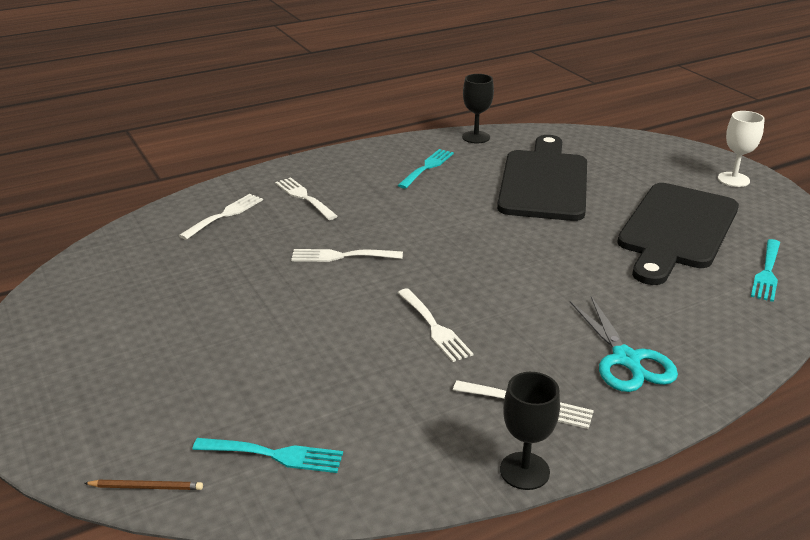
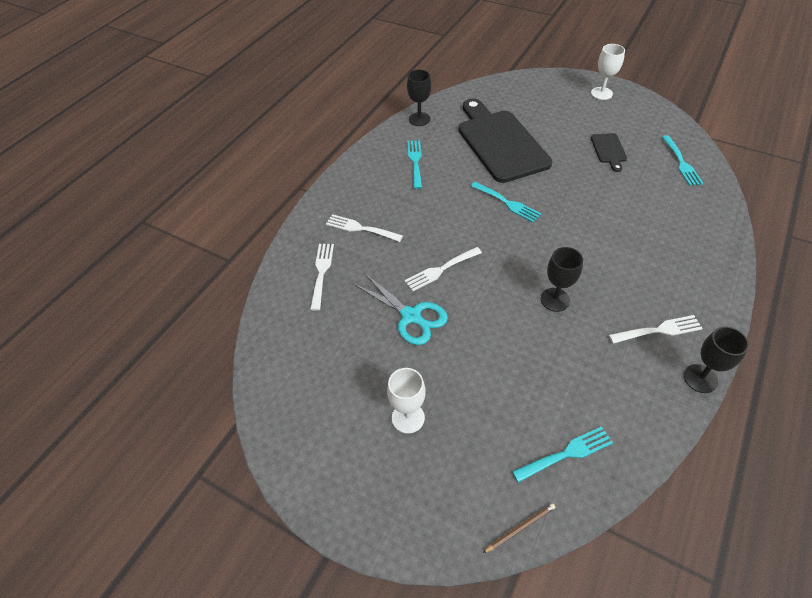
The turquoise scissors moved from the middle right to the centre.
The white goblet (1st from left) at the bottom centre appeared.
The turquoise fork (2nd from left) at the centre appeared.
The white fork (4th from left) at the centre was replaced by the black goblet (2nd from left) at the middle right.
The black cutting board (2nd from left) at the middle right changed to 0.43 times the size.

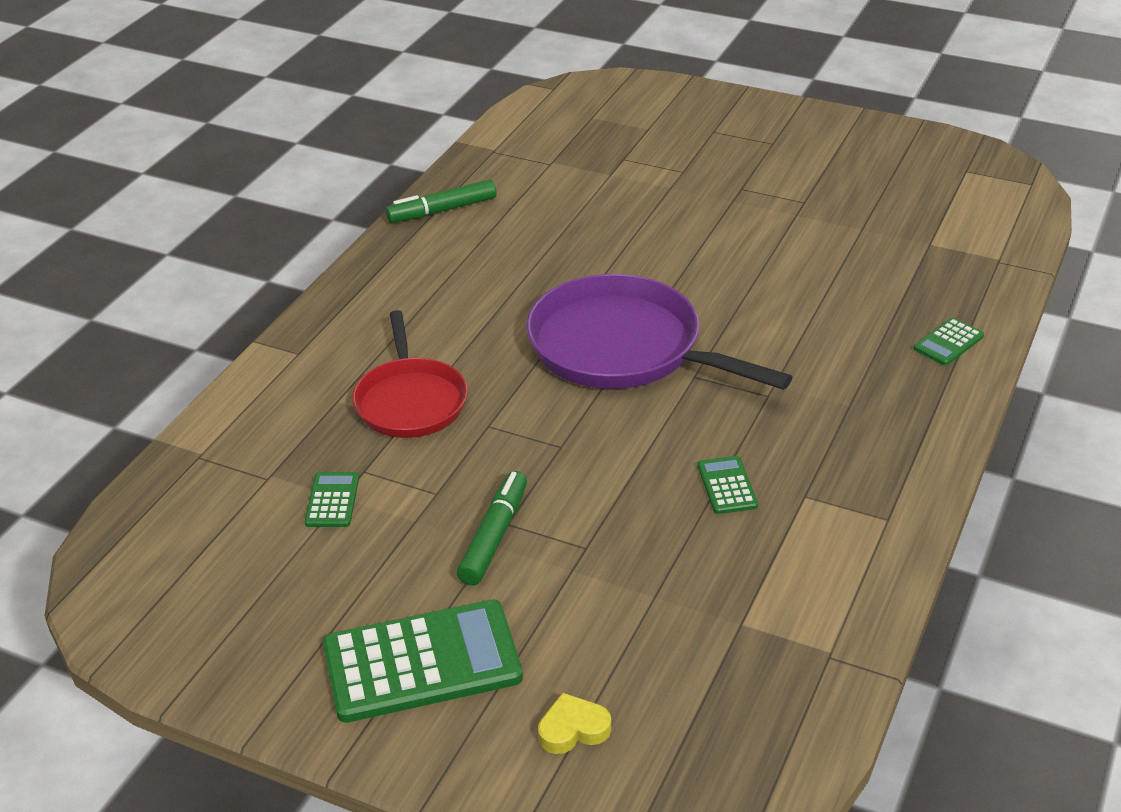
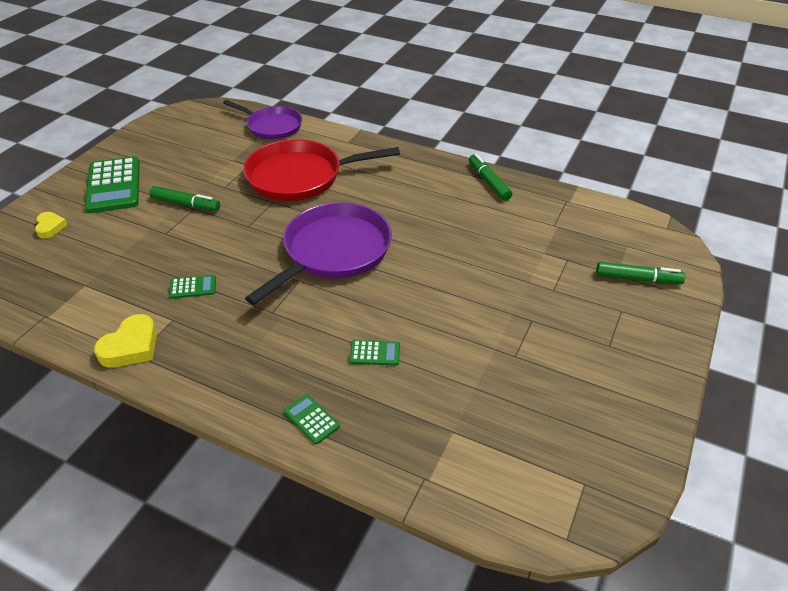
The yellow heart (2nd from left) at the middle left appeared.
The purple pan (1st from left) at the top left appeared.
The red pan at the centre changed to 1.57 times the size.
The green calculator (1st from left in the first image) moved from the middle left to the centre.
The green marker (3rd from left) at the middle right appeared.

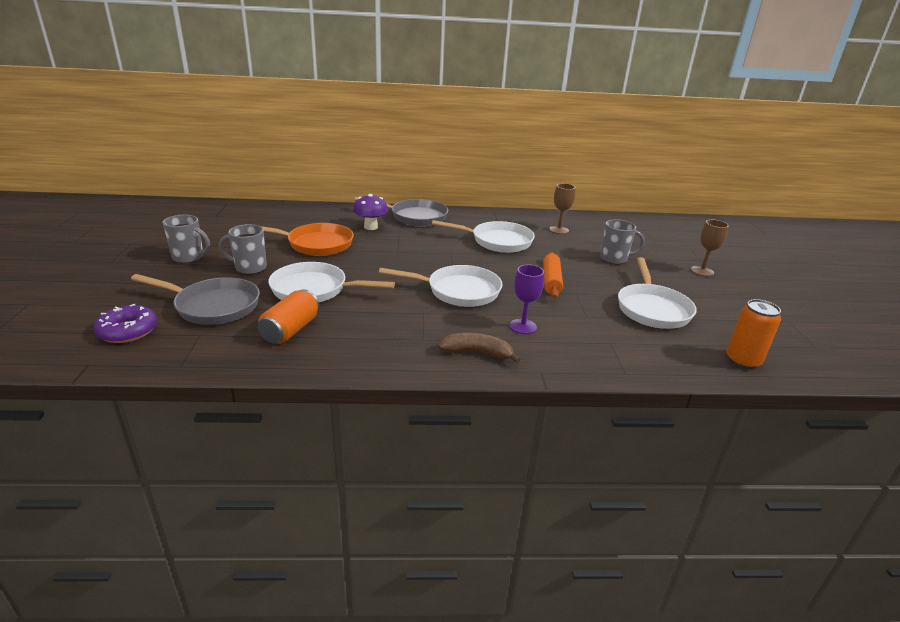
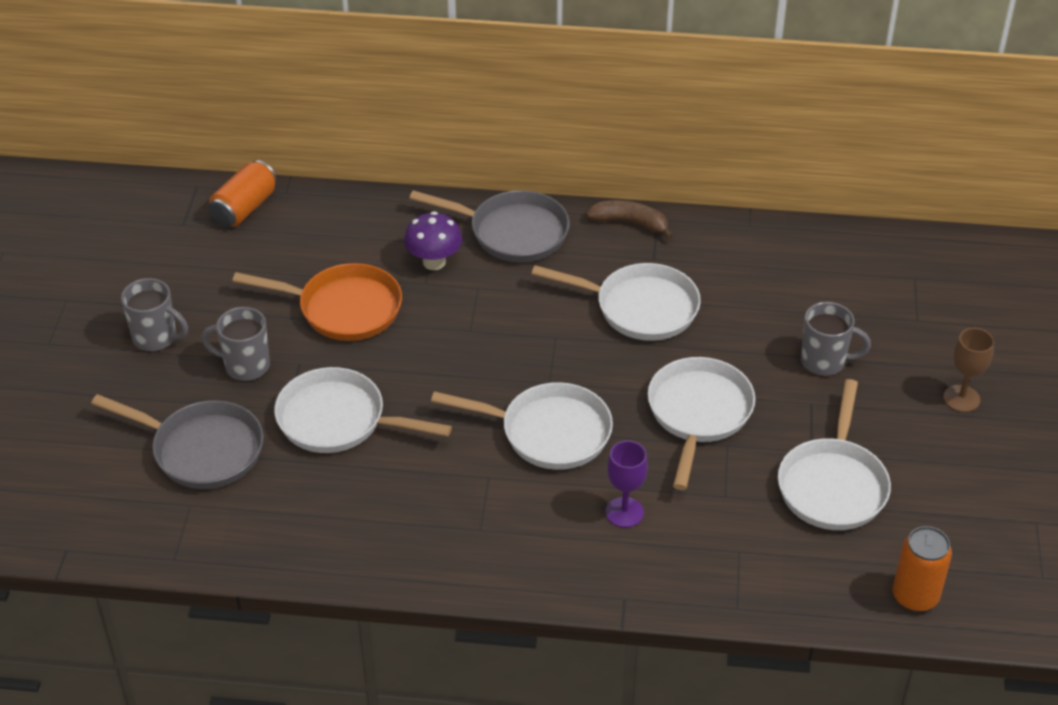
The orange can (1st from left) moved from the middle left to the top left.
The brown banana moved from the centre to the top centre.
The orange rolling pin at the centre was replaced by the white pan (4th from left) at the centre.
The purple donut at the middle left disappeared.
The brown goblet (1st from left) at the centre disappeared.

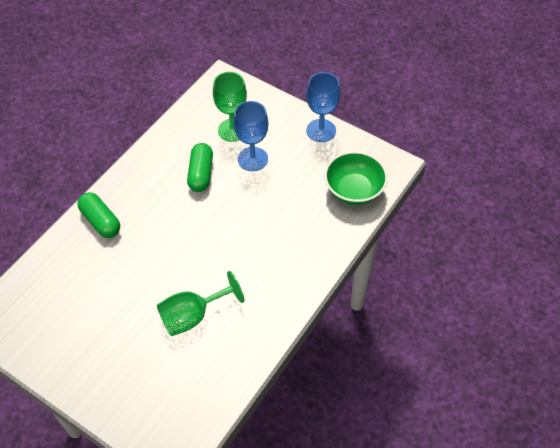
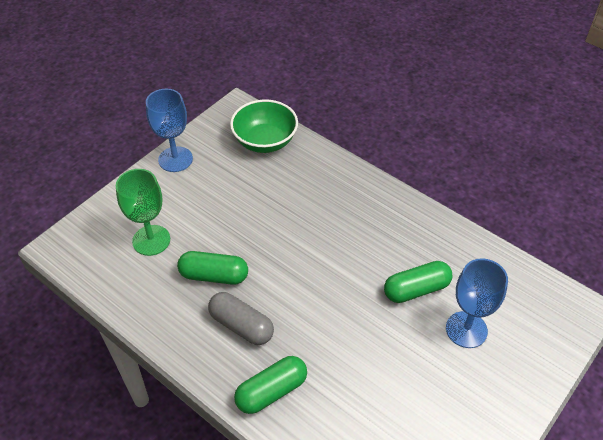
The grey capsule at the bottom centre appeared.
The green goblet (1st from left) at the bottom centre was replaced by the green capsule (3rd from left) at the middle right.
The blue goblet (1st from left in the first image) moved from the top centre to the bottom right.

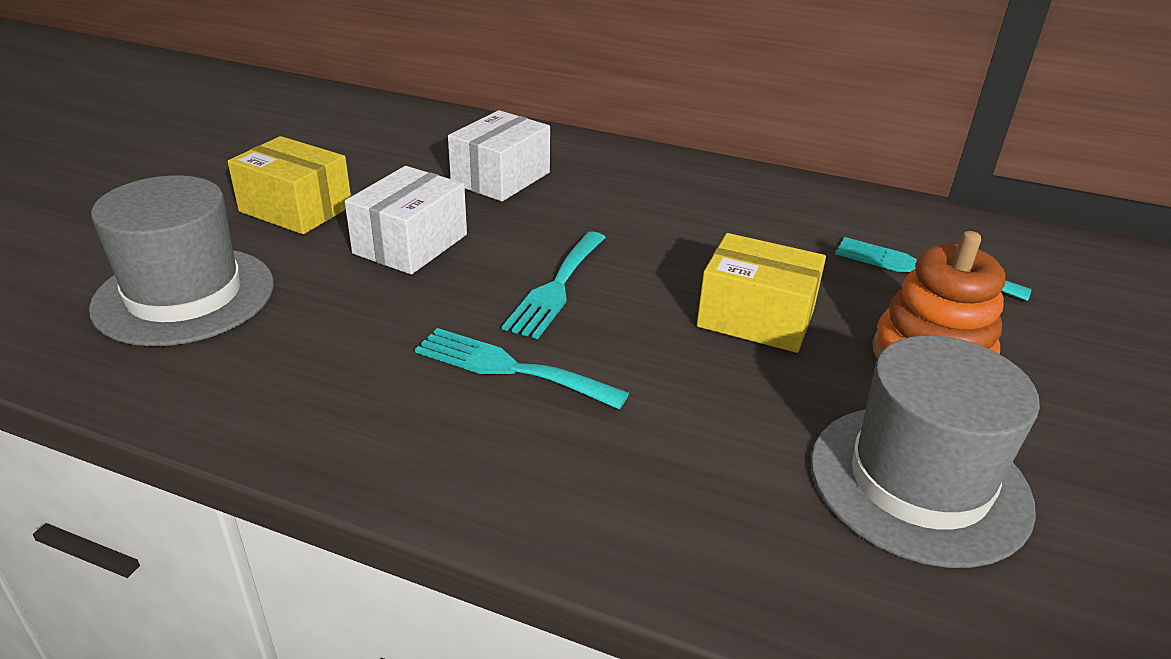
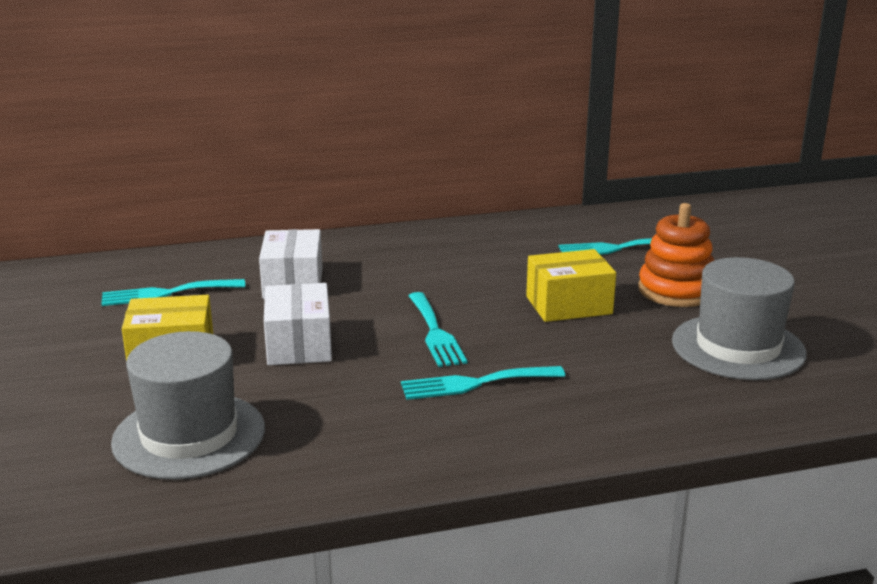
The turquoise fork (1st from left) at the middle left appeared.

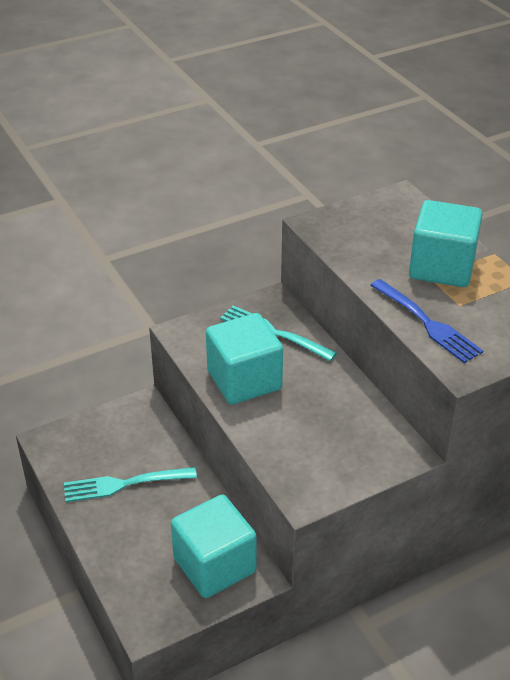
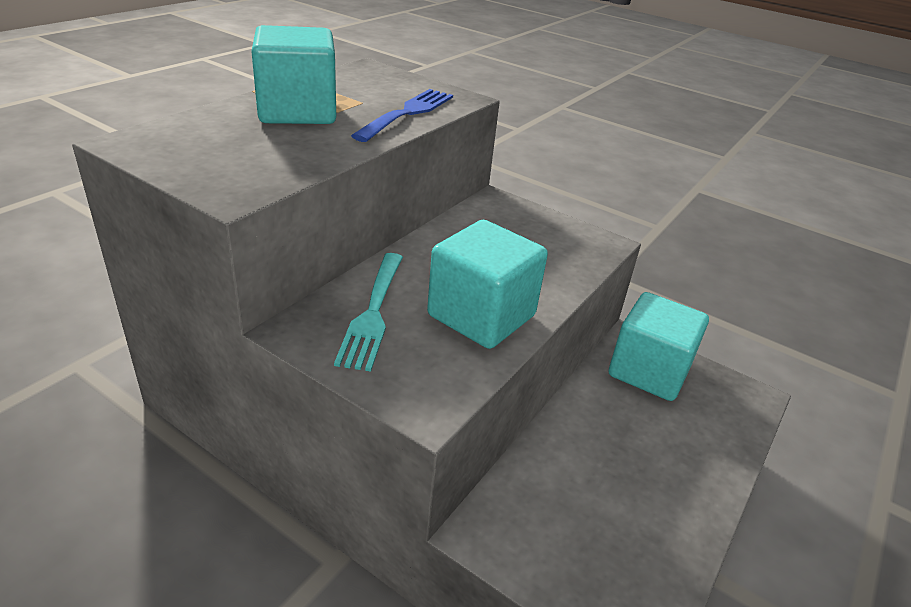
The turquoise fork (1st from left) at the bottom left disappeared.

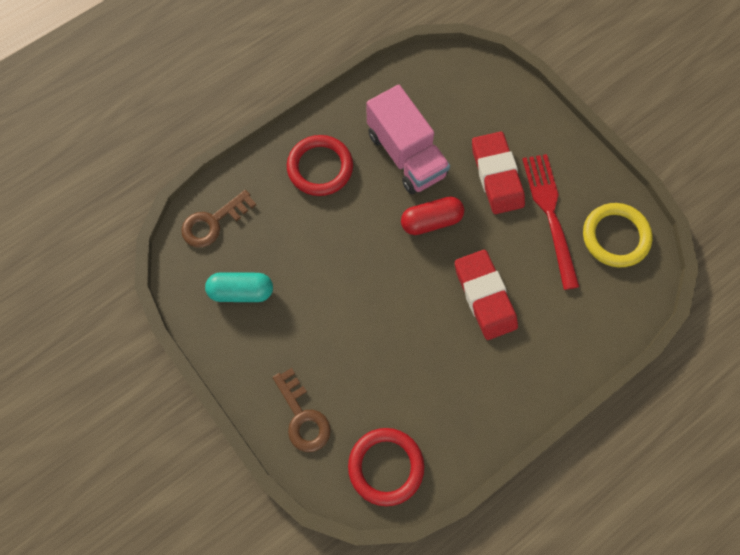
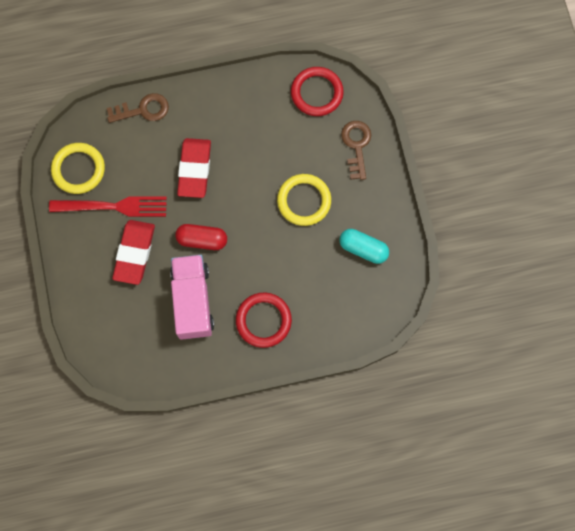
The red fork at the middle right turned 105 degrees counterclockwise.
The brown key (1st from left) moved from the middle left to the top left.
The yellow ring (2nd from left) at the centre appeared.

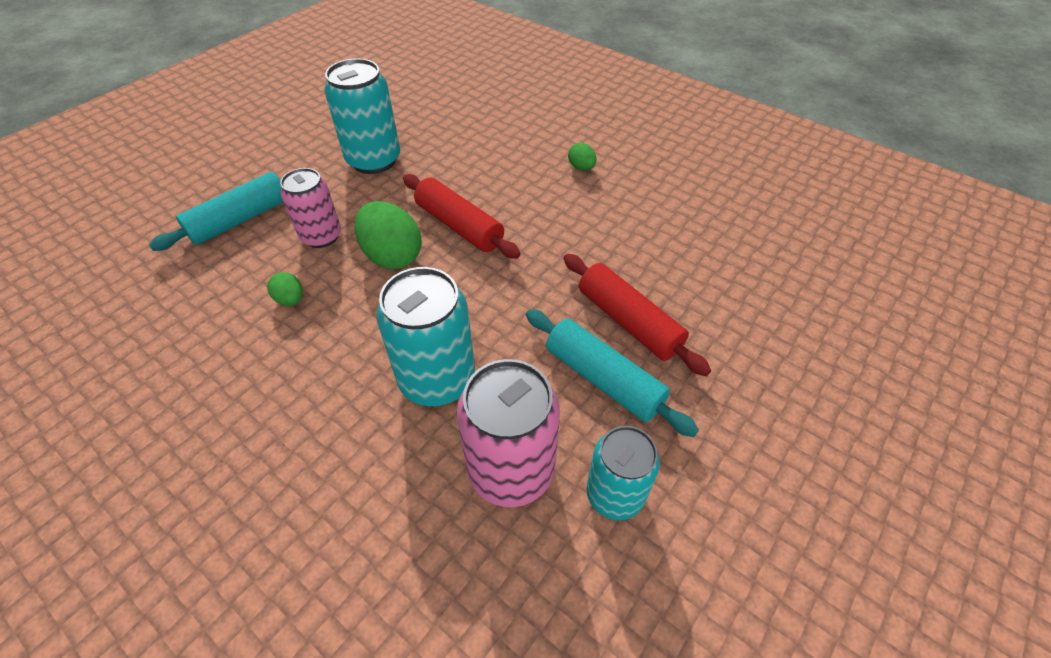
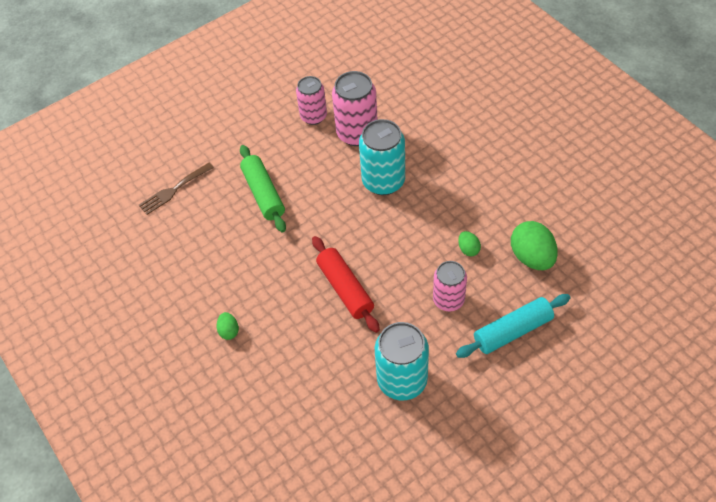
The brown fork at the middle left appeared.
The red rolling pin (2nd from left) at the centre became the green rolling pin at the centre.
The turquoise can (3rd from left) at the bottom centre became the pink can (1st from left) at the top centre.
The green egg (2nd from left in the first image) moved from the centre to the middle right.
The turquoise rolling pin (2nd from left) at the centre disappeared.

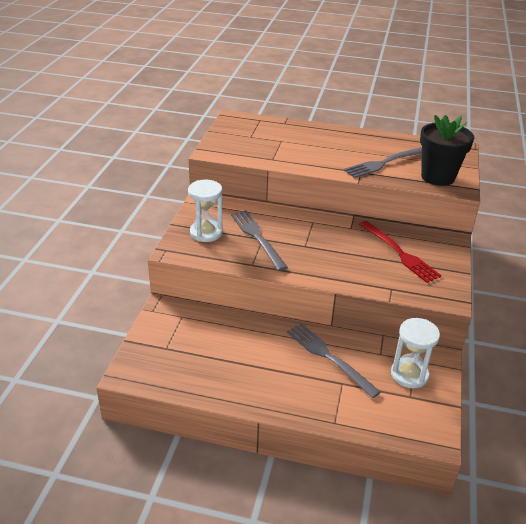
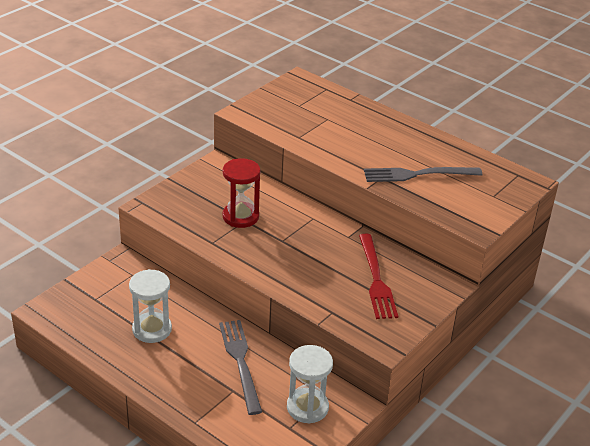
The white hourglass (1st from left) moved from the centre to the bottom left.
The grey fork (1st from left) at the centre was replaced by the red hourglass at the centre.
The black flower pot at the top right disappeared.

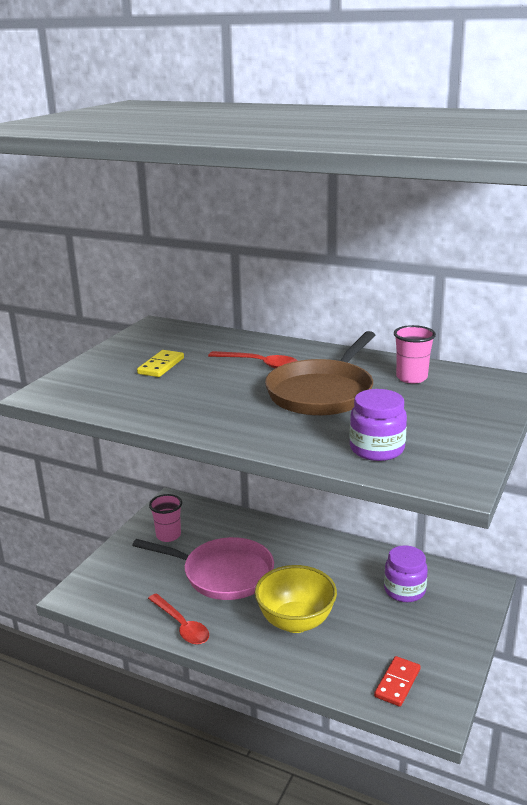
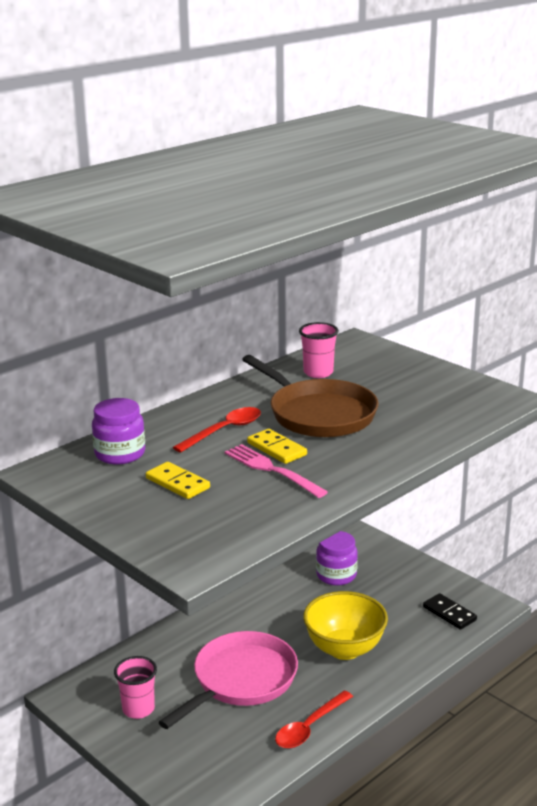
The purple jar (1st from left) moved from the middle right to the middle left.
The pink fork at the centre appeared.
The yellow domino (2nd from left) at the centre appeared.
The red spoon (1st from left in the first image) at the bottom centre turned 150 degrees clockwise.
The red domino at the bottom right became the black domino at the bottom right.

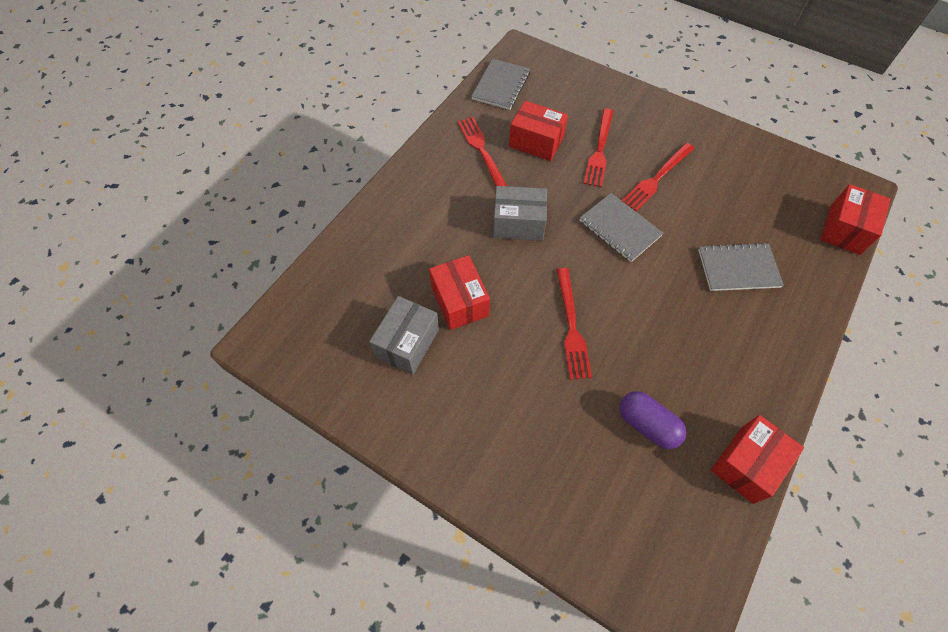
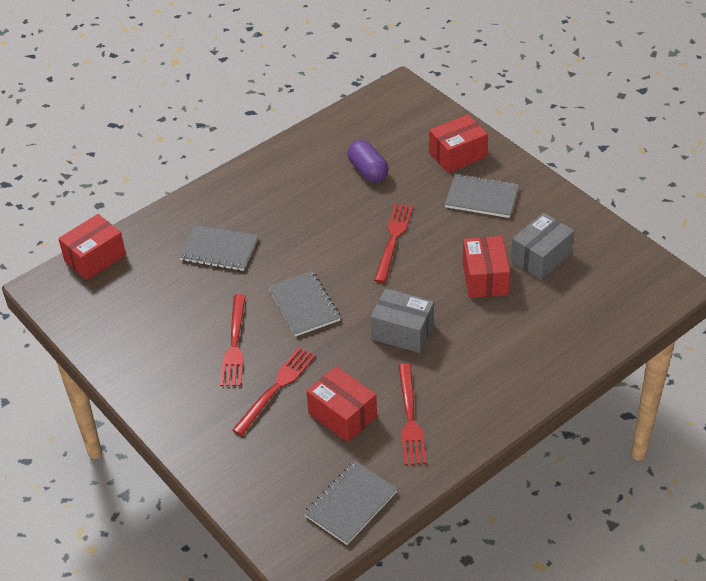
The red fork (4th from left in the first image) at the top right turned 120 degrees clockwise.
The red box (3rd from left) moved from the bottom right to the top centre.
The grey notebook (4th from left) at the middle right appeared.

